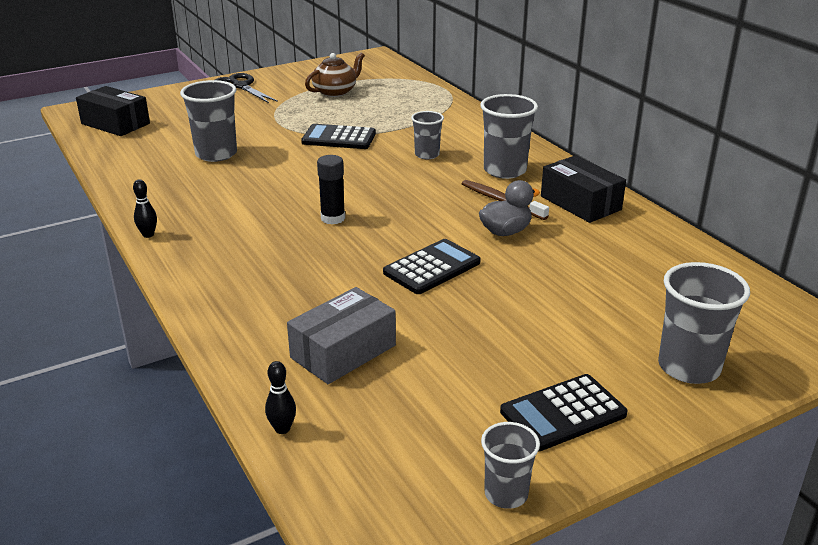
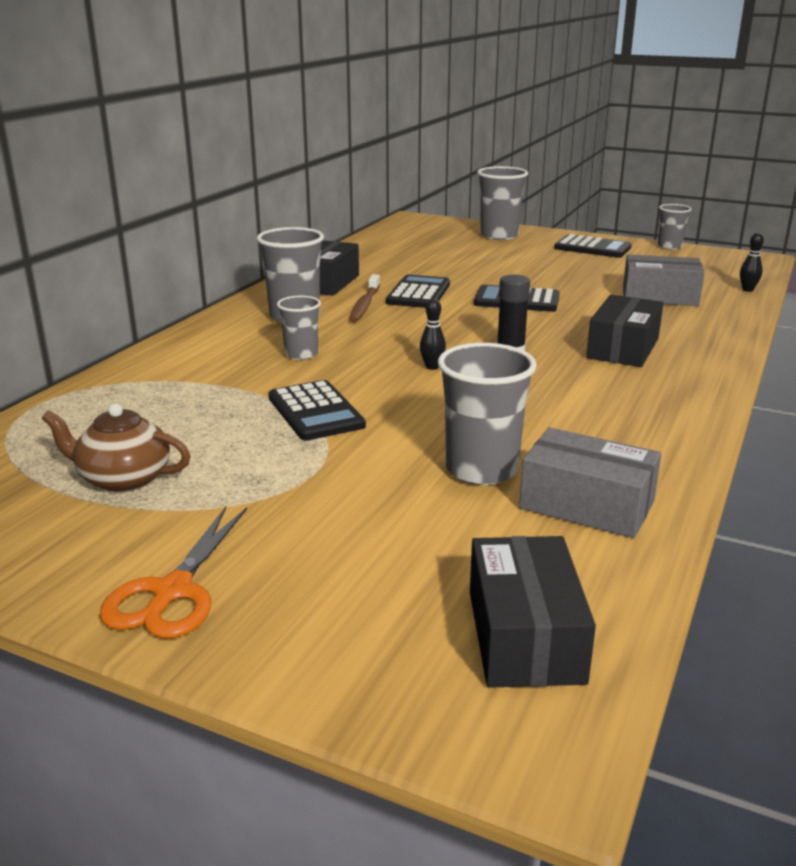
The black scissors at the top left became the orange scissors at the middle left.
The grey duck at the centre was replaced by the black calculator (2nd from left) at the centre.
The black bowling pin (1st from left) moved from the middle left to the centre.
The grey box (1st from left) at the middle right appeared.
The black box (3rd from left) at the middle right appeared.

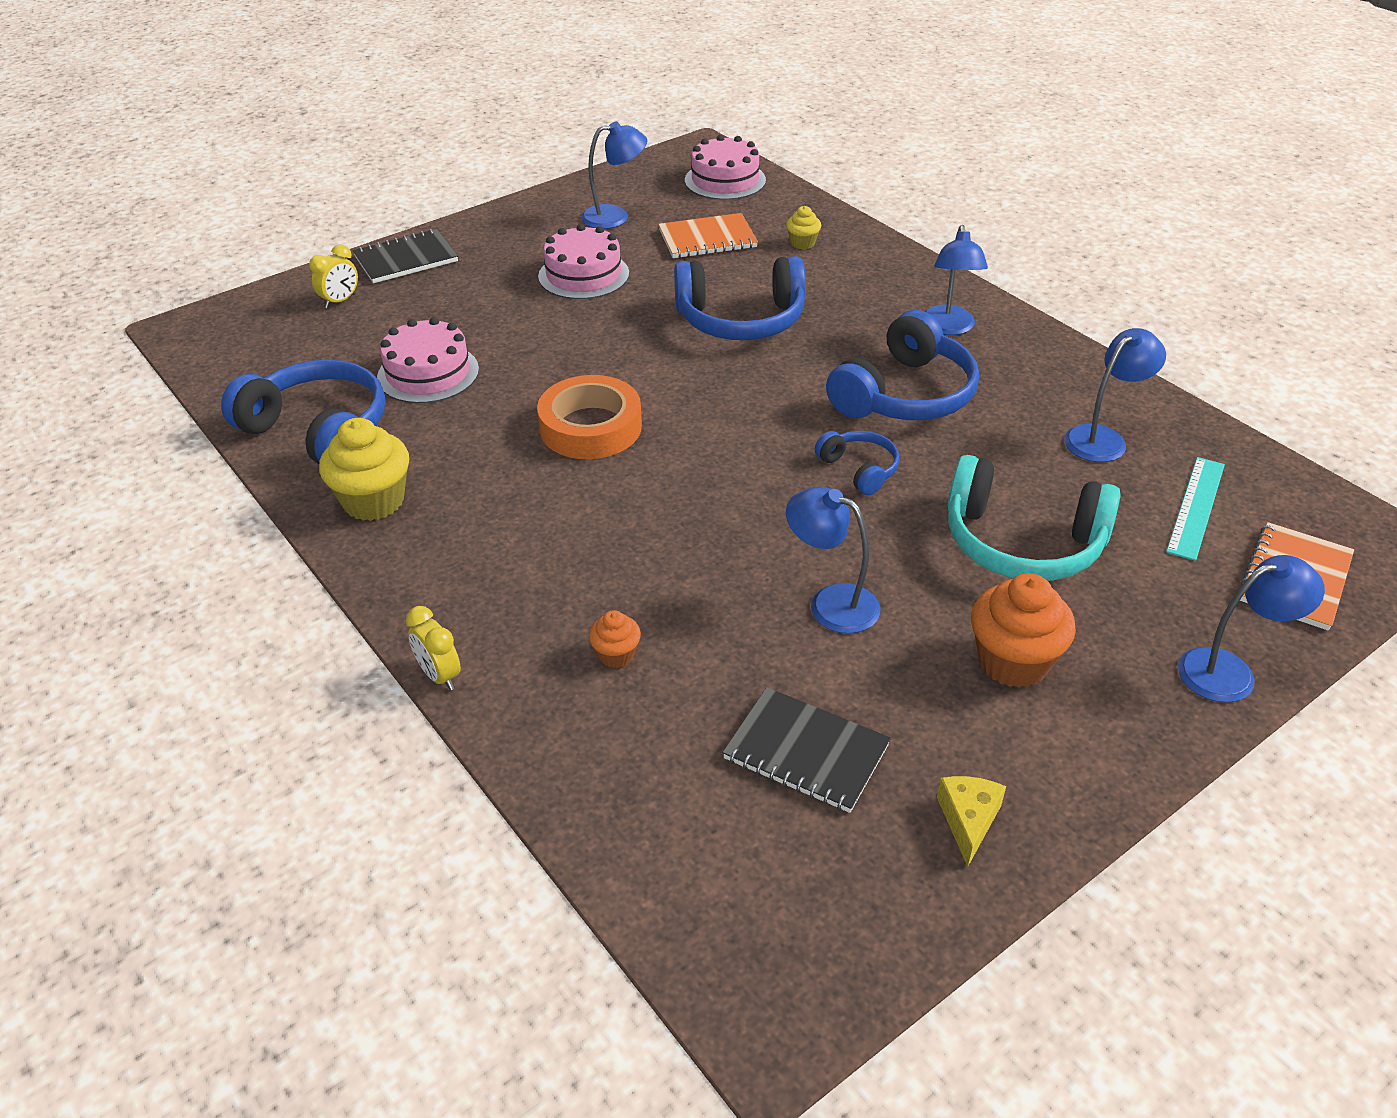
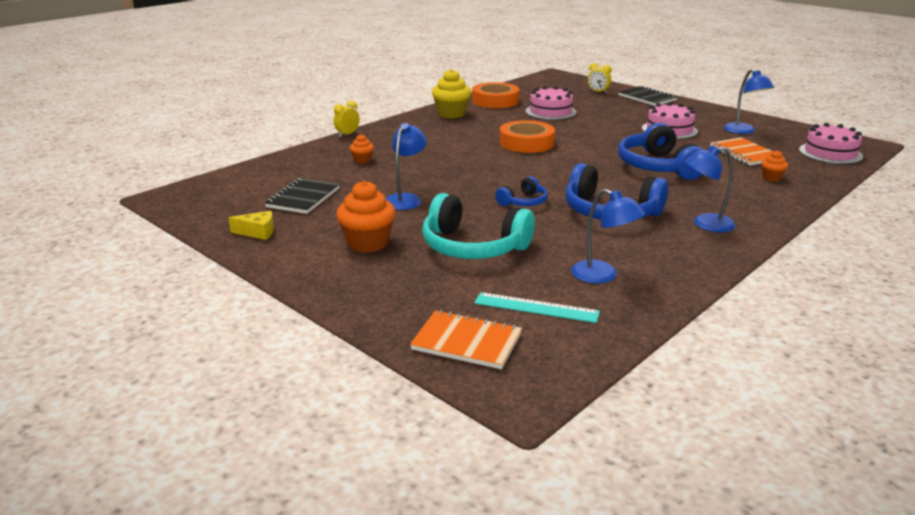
The turquoise headphones at the middle right turned 75 degrees counterclockwise.
The blue headphones (1st from left) at the middle left was replaced by the orange tape (1st from left) at the top centre.
The yellow cupcake (2nd from left) at the top centre became the orange cupcake (3rd from left) at the top right.
The blue lamp (5th from left) at the middle right disappeared.

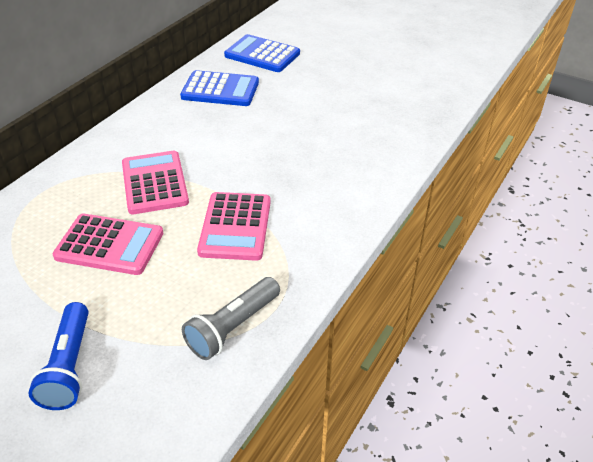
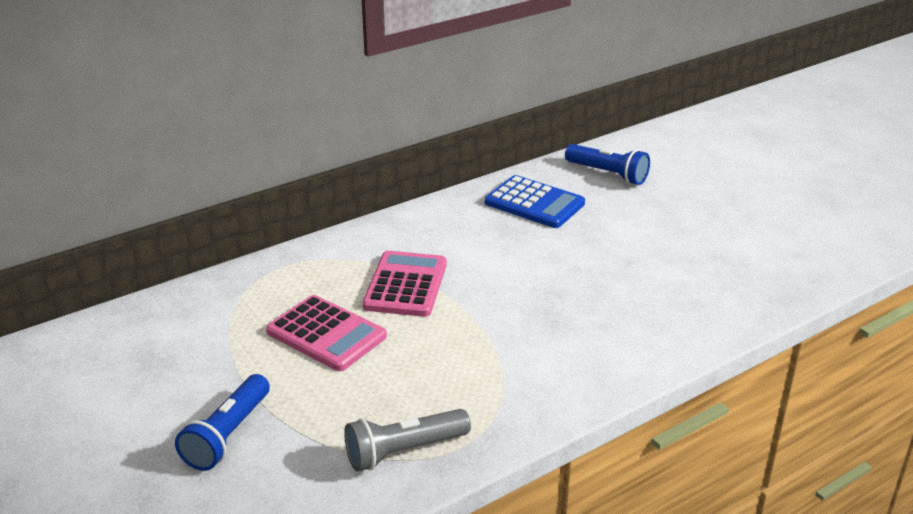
The blue calculator (2nd from left) at the top centre was replaced by the blue flashlight (2nd from left) at the top centre.
The pink calculator (3rd from left) at the centre disappeared.

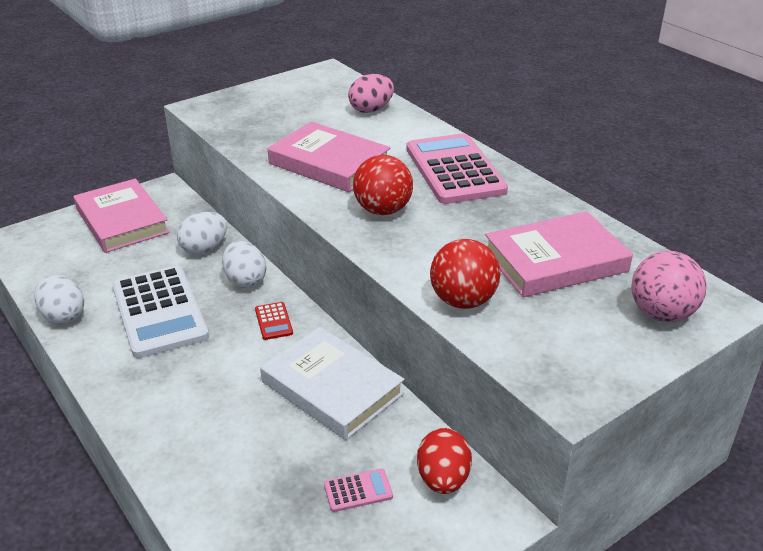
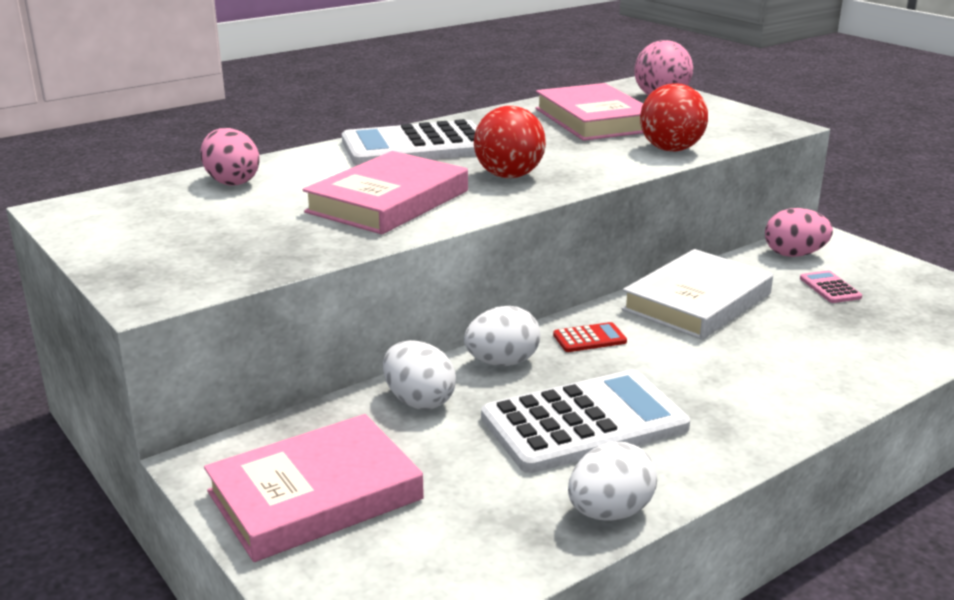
The pink calculator (2nd from left) at the top centre became the white calculator (1st from left) at the top centre.
The red egg at the bottom centre became the pink egg (2nd from left) at the middle right.

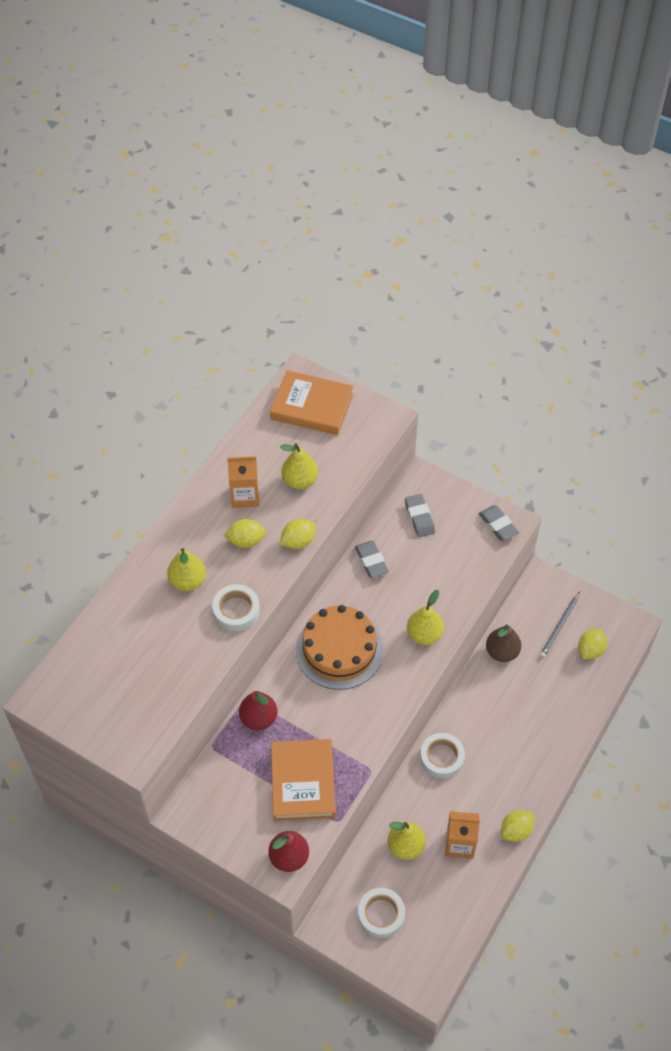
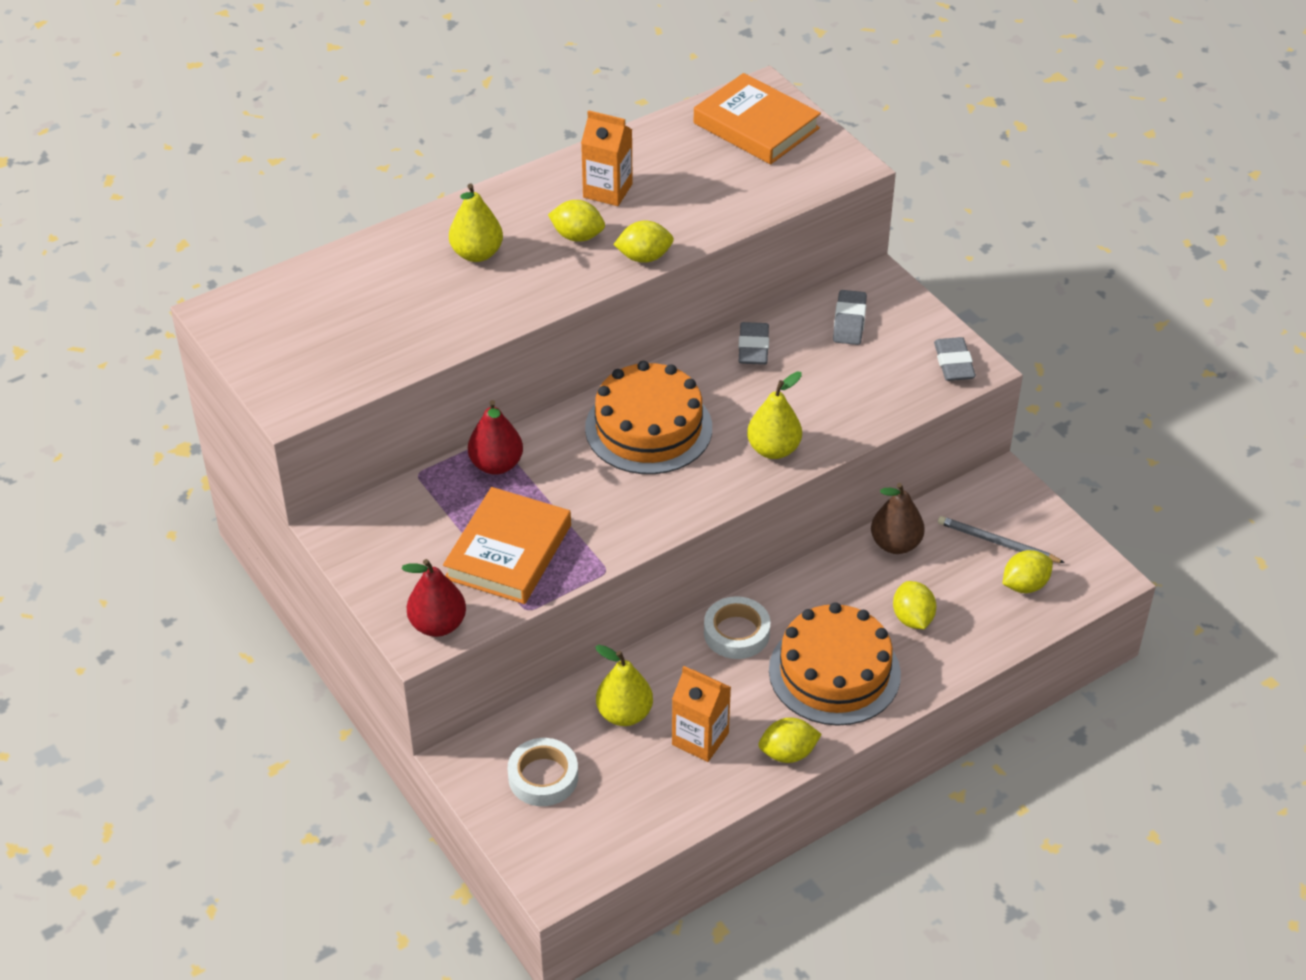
The orange cake (2nd from left) at the bottom centre appeared.
The yellow lemon (4th from left) at the middle right appeared.
The grey pencil at the middle right turned 60 degrees clockwise.
The white tape (1st from left) at the centre disappeared.
The yellow pear (2nd from left) at the centre disappeared.

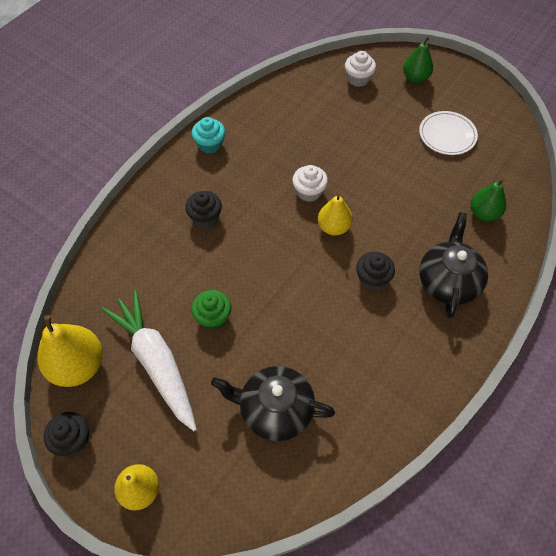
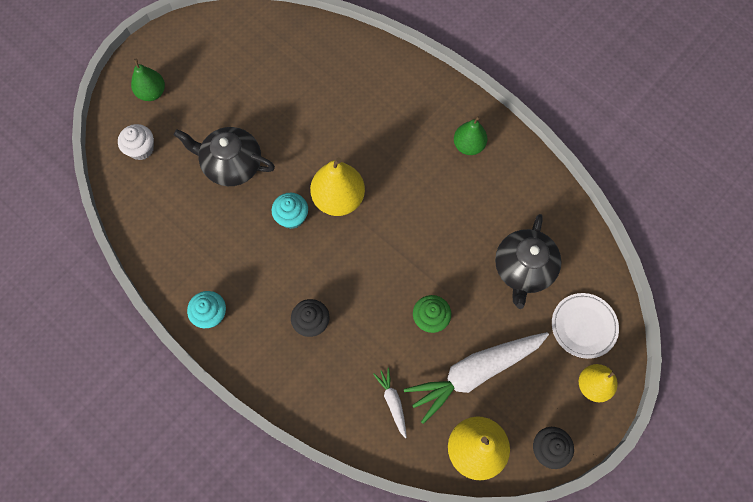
The black teapot (2nd from left in the first image) moved from the middle right to the top left.
The white cupcake (1st from left) at the top centre became the turquoise cupcake (2nd from left) at the centre.
The yellow pear (3rd from left in the first image) at the centre changed to 1.56 times the size.
The white carrot (1st from left) at the bottom centre appeared.
The green pear (2nd from left) moved from the middle right to the top centre.
The white plate moved from the top right to the middle right.
The black cupcake (3rd from left) at the middle right disappeared.

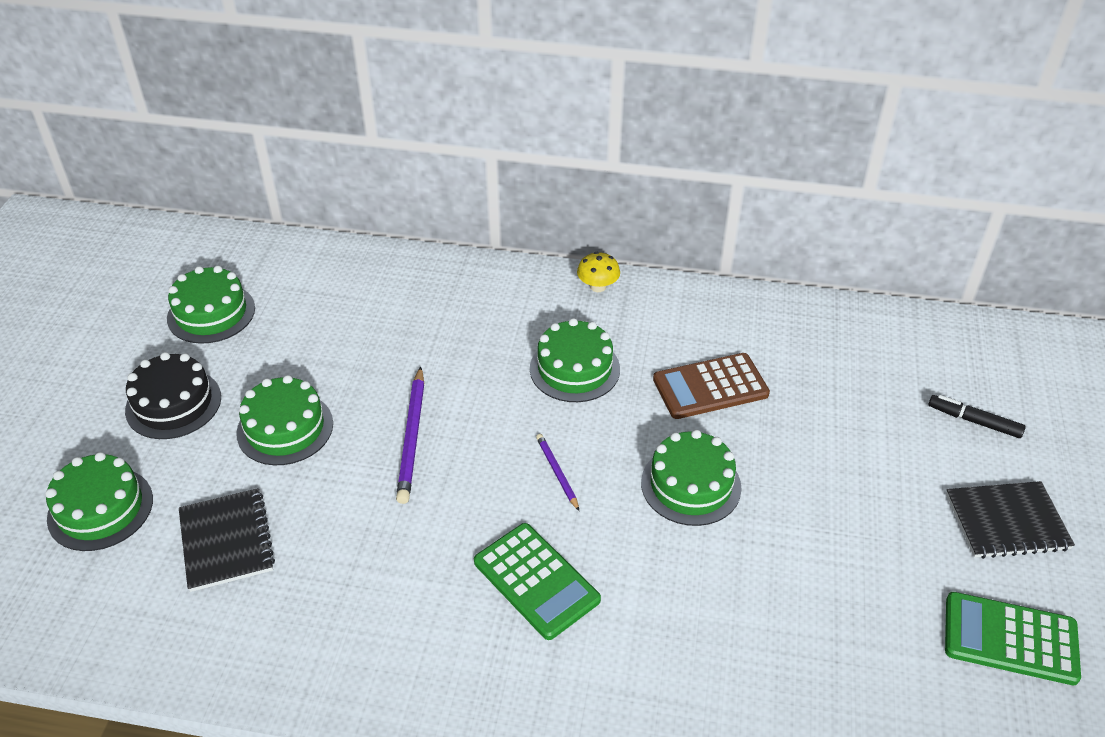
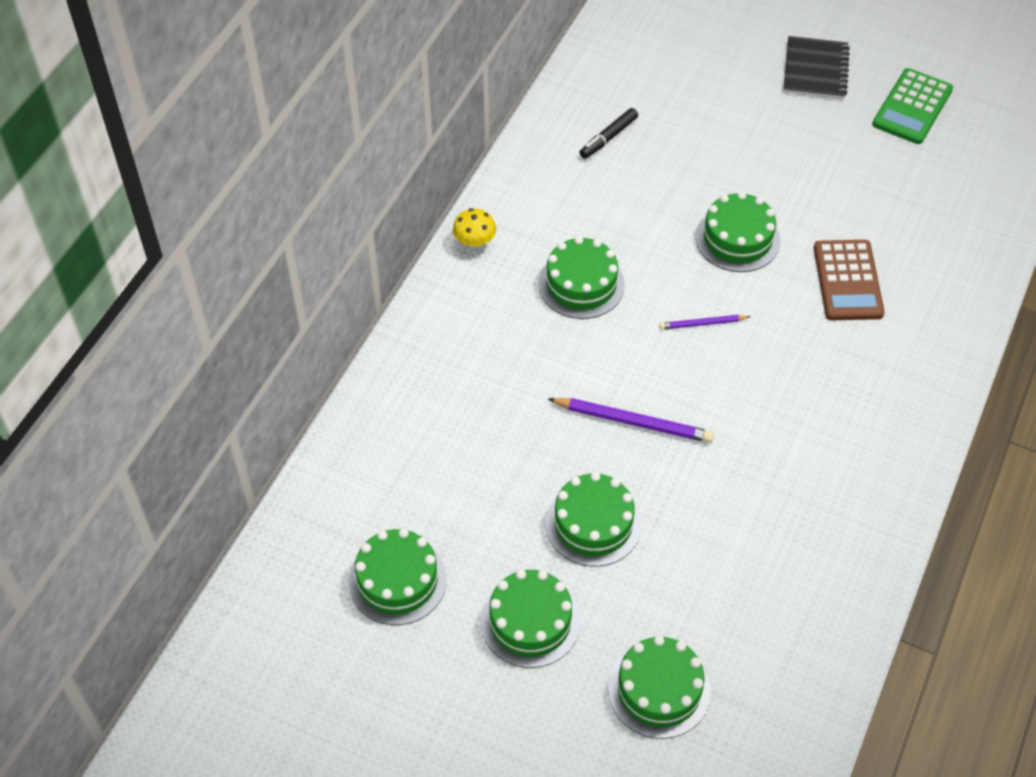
The black cake at the middle left became the green cake (2nd from left) at the bottom centre.
The black marker moved from the middle right to the top centre.
The brown calculator moved from the centre to the middle right.
The black notebook (1st from left) at the bottom left disappeared.
The green calculator (1st from left) at the bottom centre disappeared.

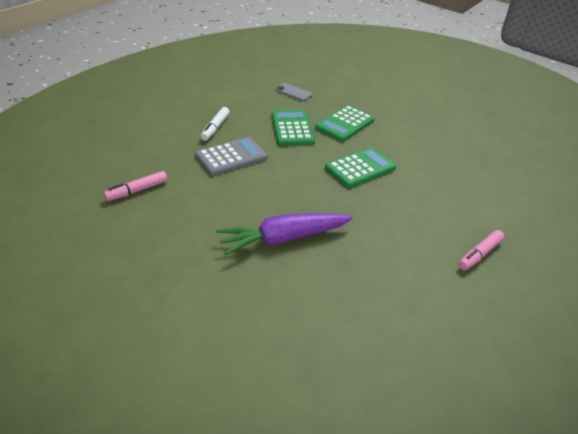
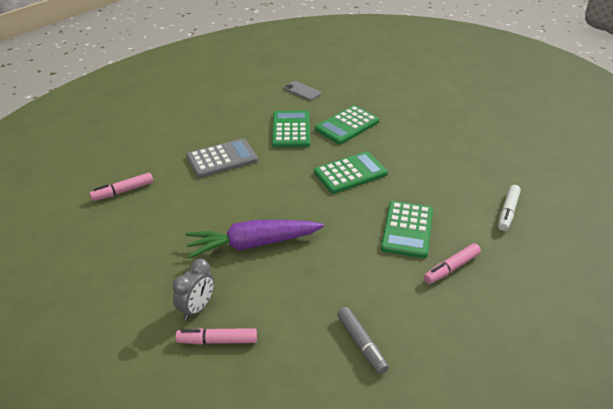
The grey clock at the bottom left appeared.
The pink marker (2nd from left) at the bottom centre appeared.
The grey marker at the bottom centre appeared.
The green calculator (4th from left) at the centre appeared.
The white marker moved from the top centre to the middle right.

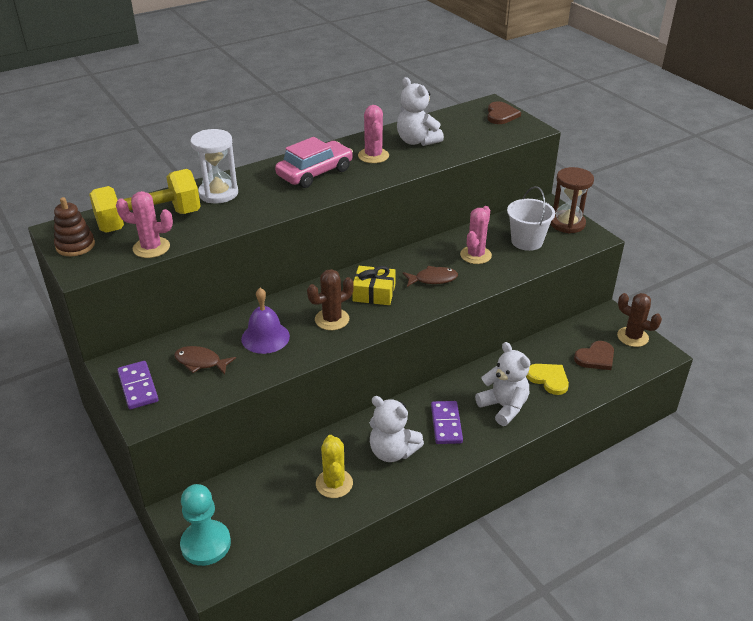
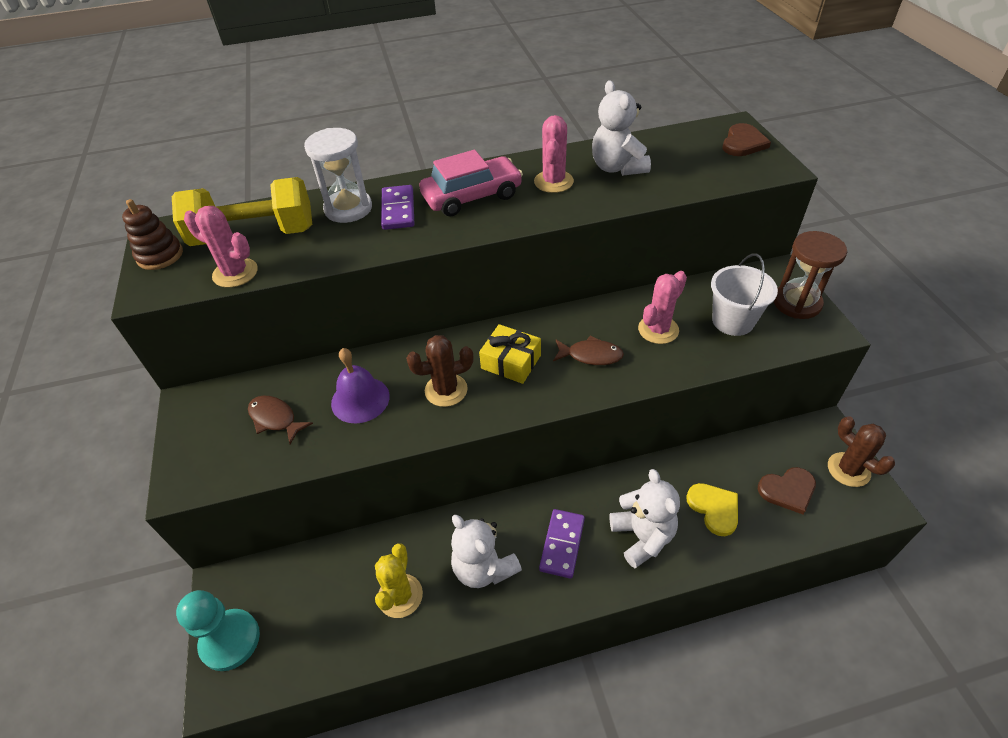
The purple domino (1st from left) moved from the middle left to the top centre.

